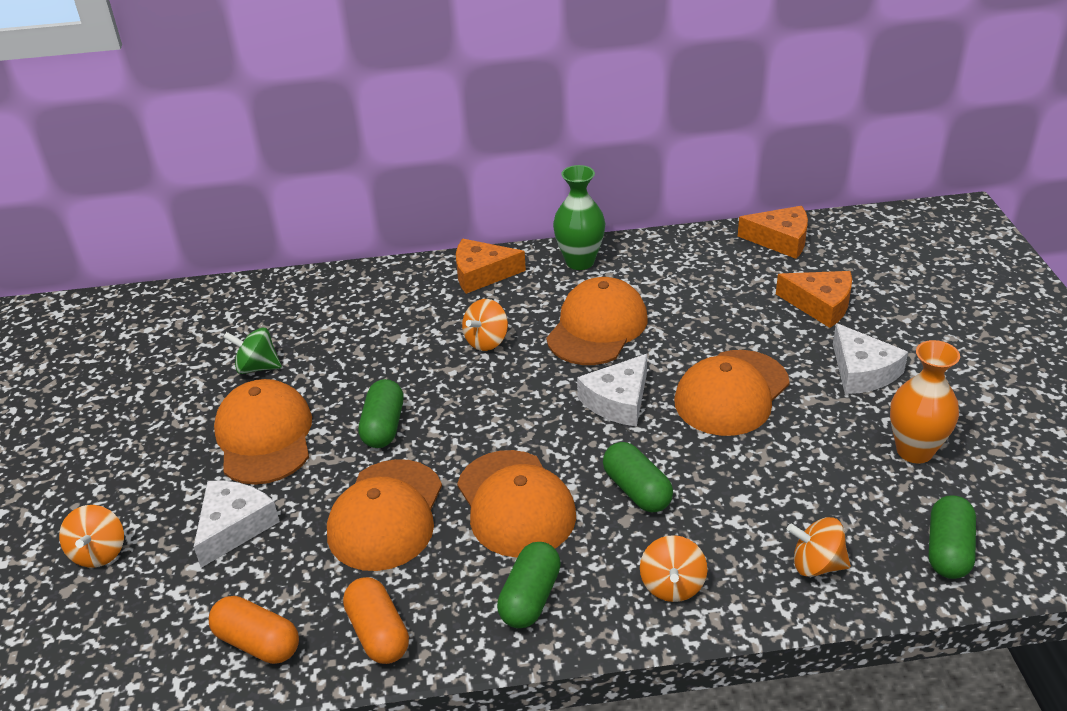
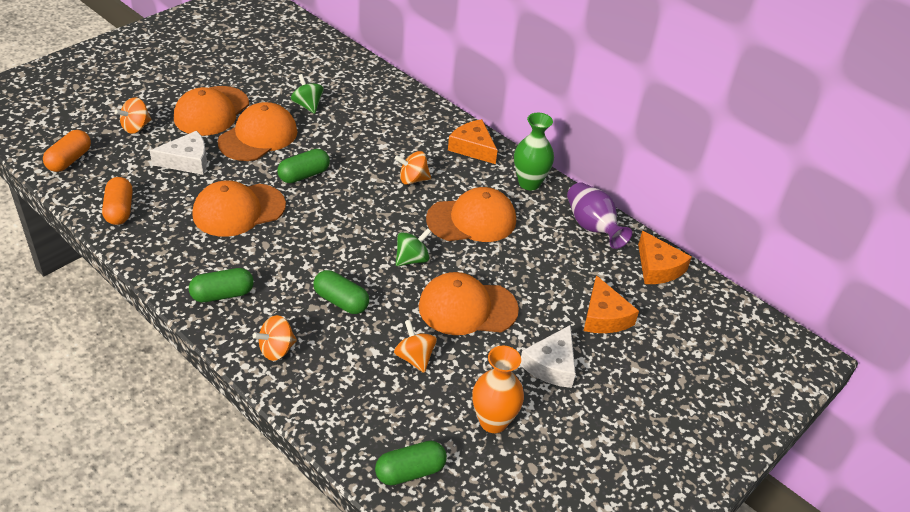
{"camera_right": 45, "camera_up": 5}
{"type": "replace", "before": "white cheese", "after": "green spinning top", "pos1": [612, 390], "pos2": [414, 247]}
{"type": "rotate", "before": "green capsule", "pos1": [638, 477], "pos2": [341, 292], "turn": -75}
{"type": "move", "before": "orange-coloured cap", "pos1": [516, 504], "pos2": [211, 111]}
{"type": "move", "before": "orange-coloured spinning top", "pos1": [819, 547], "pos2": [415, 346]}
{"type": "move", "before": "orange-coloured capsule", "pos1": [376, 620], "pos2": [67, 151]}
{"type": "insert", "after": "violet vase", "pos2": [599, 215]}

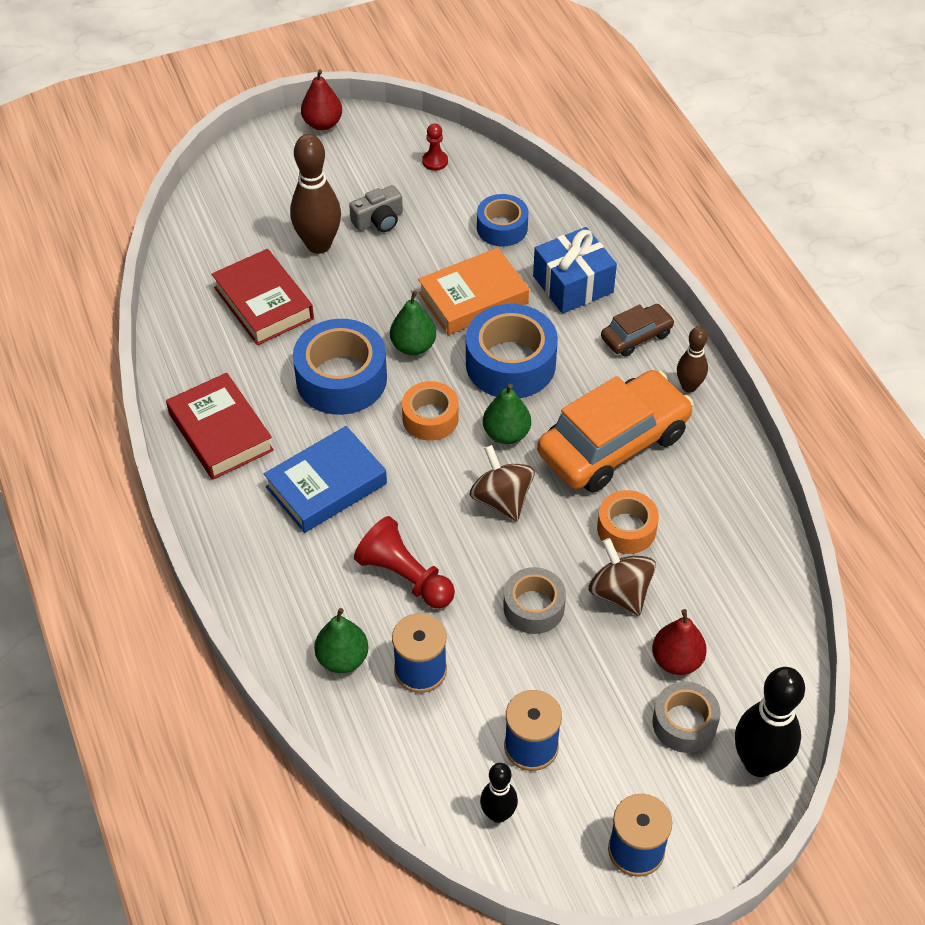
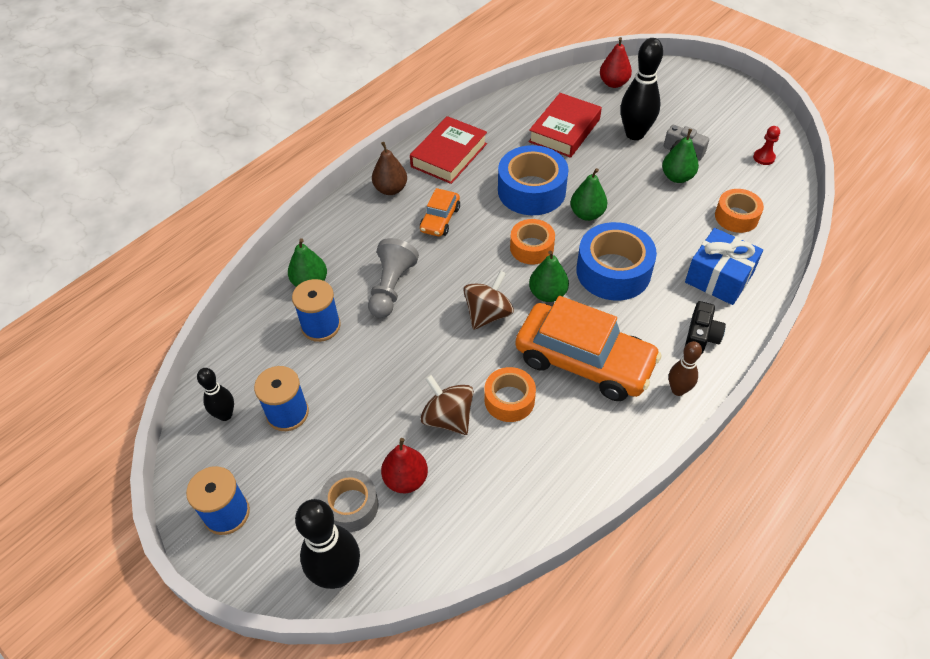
{"camera_right": 65, "camera_up": 0}
{"type": "move", "before": "scarlet pear", "pos1": [321, 100], "pos2": [616, 62]}
{"type": "recolor", "before": "dark brown skittle", "after": "jet-black skittle", "pos1": [315, 194], "pos2": [642, 89]}
{"type": "recolor", "before": "cobalt tape", "after": "orange-coloured tape", "pos1": [502, 220], "pos2": [739, 211]}
{"type": "delete", "before": "orange-coloured hardback", "pos1": [473, 291]}
{"type": "replace", "before": "dark brown car", "after": "jet-black compact camera", "pos1": [638, 330], "pos2": [705, 327]}
{"type": "replace", "before": "cobalt hardback", "after": "orange-coloured car", "pos1": [325, 479], "pos2": [440, 212]}
{"type": "recolor", "before": "scarlet pawn", "after": "ash-grey pawn", "pos1": [404, 562], "pos2": [393, 278]}
{"type": "rotate", "before": "dark brown spinning top", "pos1": [622, 577], "pos2": [447, 405], "turn": -75}
{"type": "delete", "before": "ash-grey tape", "pos1": [534, 600]}
{"type": "insert", "after": "green pear", "pos2": [680, 156]}
{"type": "insert", "after": "dark brown pear", "pos2": [389, 168]}

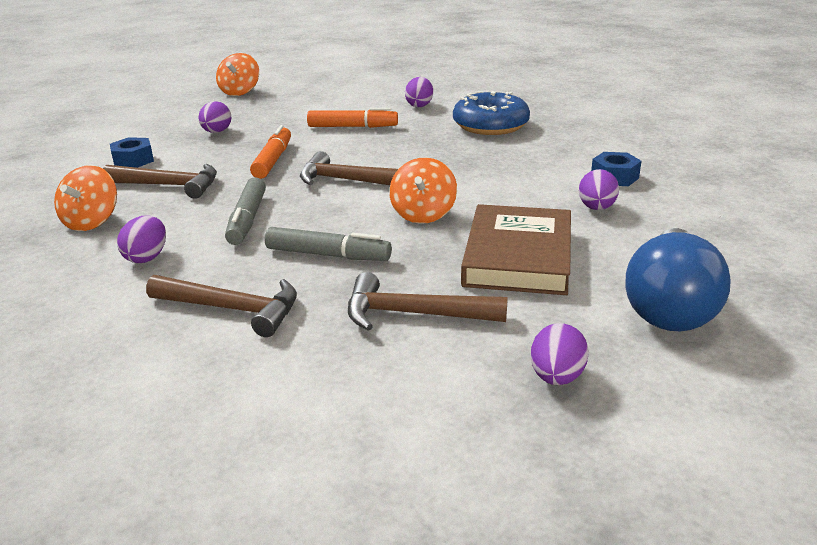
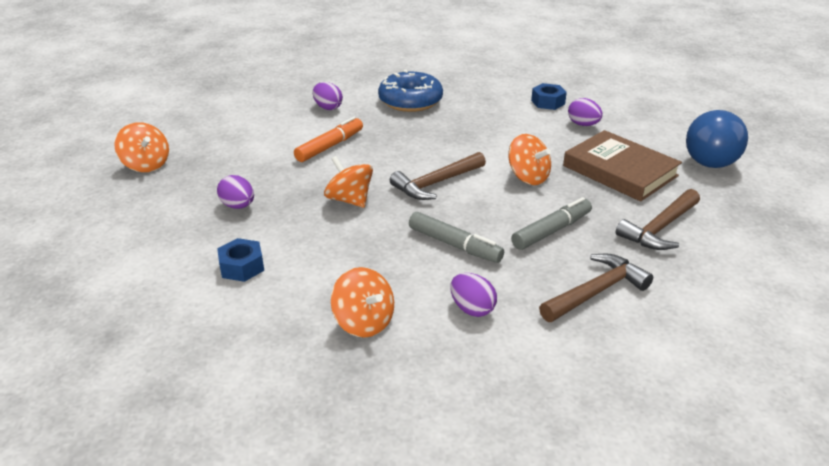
{"camera_right": -55, "camera_up": 5}
{"type": "replace", "before": "orange-coloured marker pen", "after": "orange-coloured spinning top", "pos1": [270, 152], "pos2": [348, 182]}
{"type": "delete", "before": "dark brown claw hammer", "pos1": [160, 181]}
{"type": "rotate", "before": "cobalt lightbulb", "pos1": [678, 279], "pos2": [717, 139], "turn": 60}
{"type": "delete", "before": "violet toy egg", "pos1": [560, 354]}

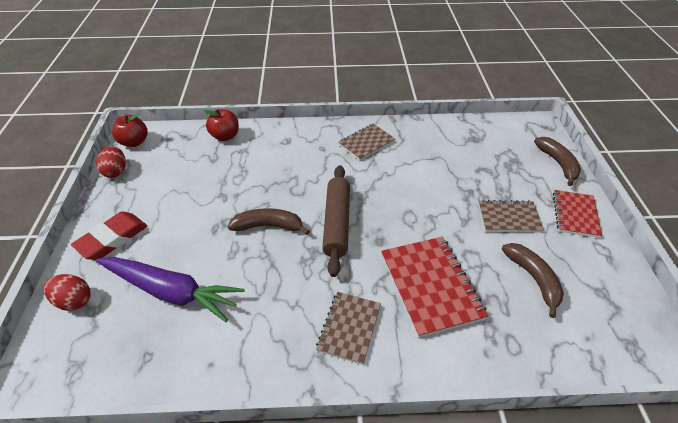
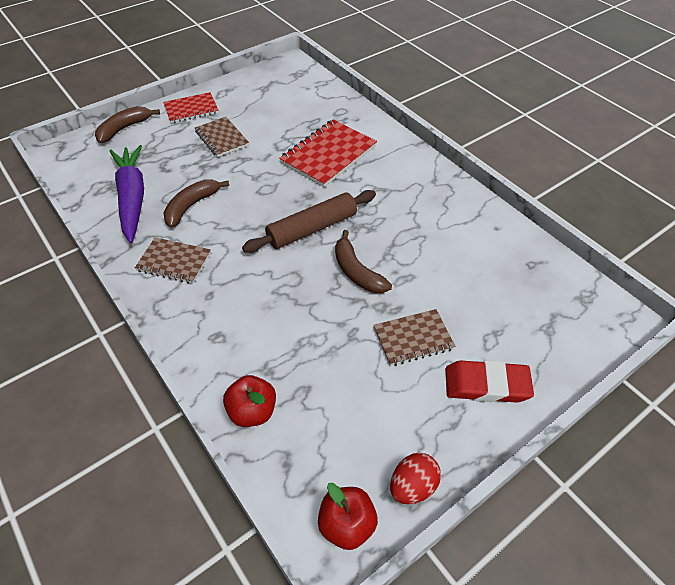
{"camera_right": -125, "camera_up": 5}
{"type": "move", "before": "dark brown banana", "pos1": [533, 280], "pos2": [196, 203]}
{"type": "move", "before": "violet root vegetable", "pos1": [170, 289], "pos2": [127, 194]}
{"type": "delete", "before": "scarlet toy egg", "pos1": [67, 292]}
{"type": "move", "before": "dark brown notebook", "pos1": [348, 328], "pos2": [414, 337]}

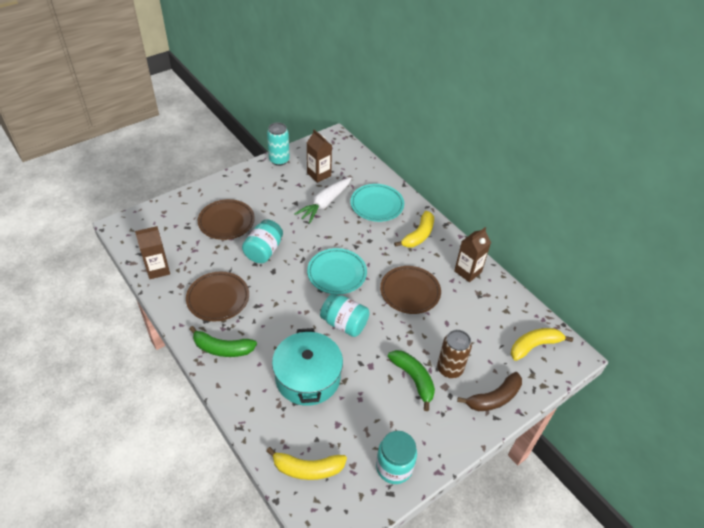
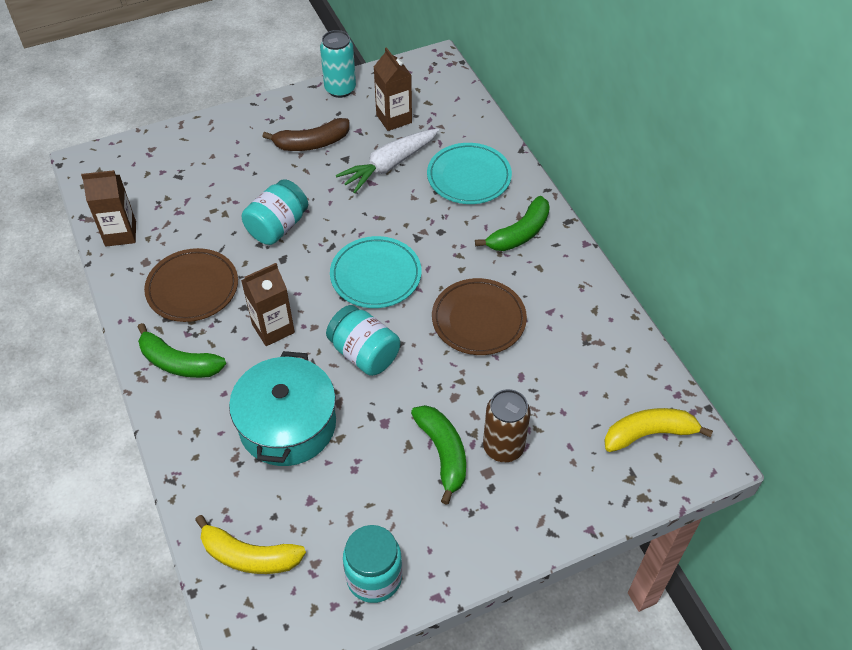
{"camera_right": 15, "camera_up": 5}
{"type": "delete", "before": "dark brown plate", "pos1": [226, 219]}
{"type": "recolor", "before": "yellow banana", "after": "green banana", "pos1": [414, 229], "pos2": [512, 223]}
{"type": "move", "before": "dark brown juice carton", "pos1": [472, 254], "pos2": [268, 304]}
{"type": "move", "before": "dark brown banana", "pos1": [489, 391], "pos2": [306, 134]}

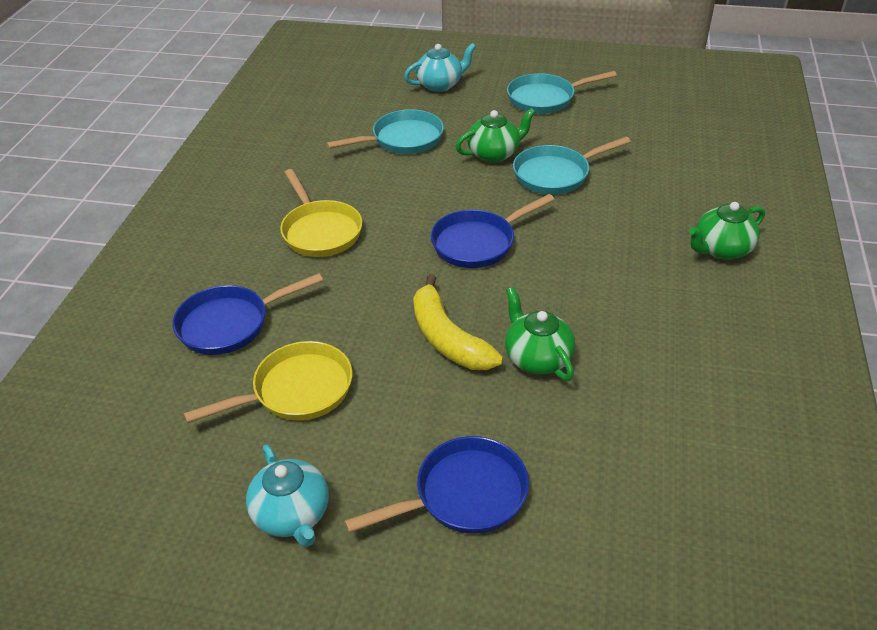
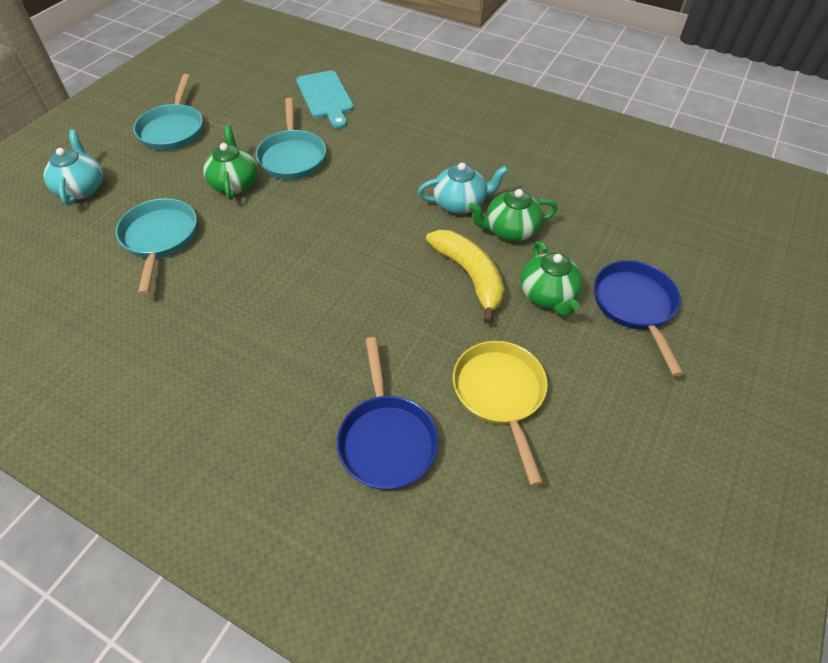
{"camera_right": -75, "camera_up": 10}
{"type": "delete", "before": "yellow pan", "pos1": [321, 213]}
{"type": "delete", "before": "cobalt pan", "pos1": [493, 231]}
{"type": "move", "before": "green china teapot", "pos1": [727, 231], "pos2": [552, 279]}
{"type": "rotate", "before": "yellow banana", "pos1": [458, 322], "pos2": [465, 277], "turn": -105}
{"type": "move", "before": "turquoise china teapot", "pos1": [287, 495], "pos2": [463, 188]}
{"type": "insert", "after": "turquoise chopping board", "pos2": [325, 100]}

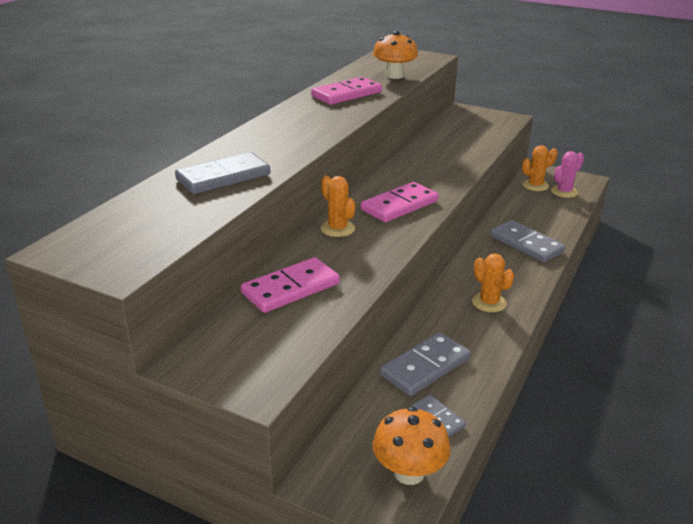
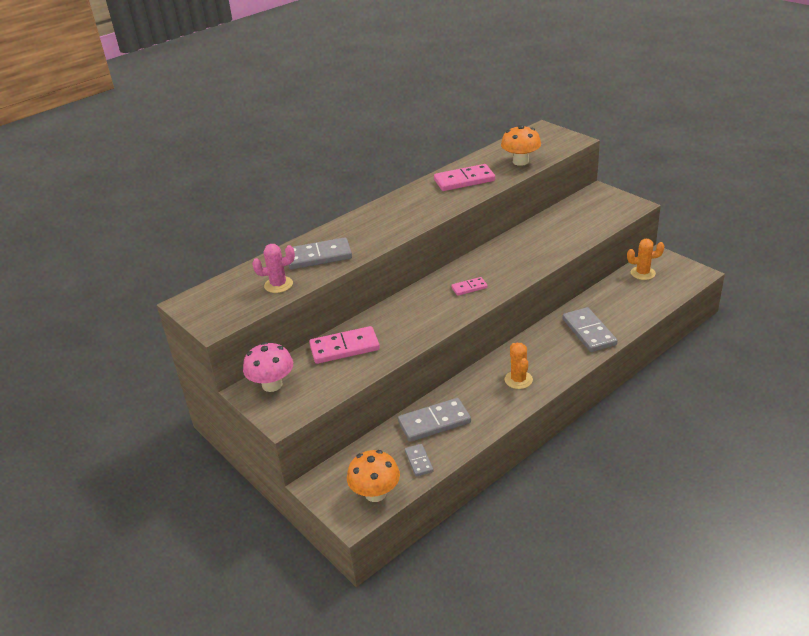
{"camera_right": 25, "camera_up": 5}
{"type": "move", "before": "pink prickly plant", "pos1": [567, 174], "pos2": [273, 268]}
{"type": "delete", "before": "orange-coloured prickly plant", "pos1": [338, 206]}
{"type": "resize", "before": "pink domino tile", "pos1": [400, 202], "pos2": [469, 286], "scale": 0.54}
{"type": "insert", "after": "pink mushroom", "pos2": [268, 367]}

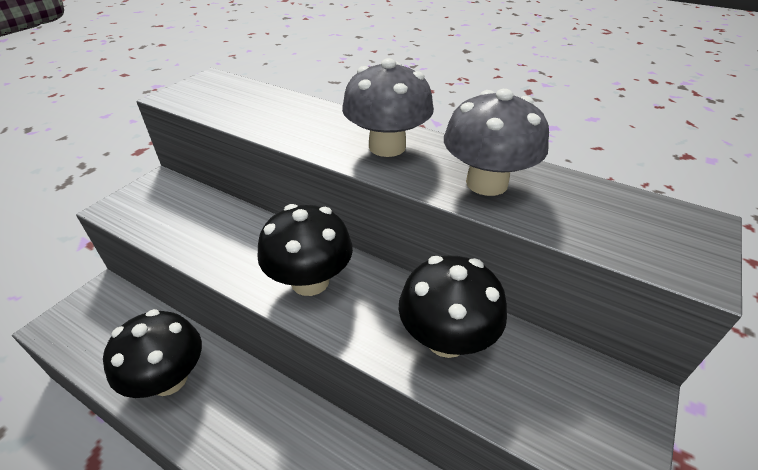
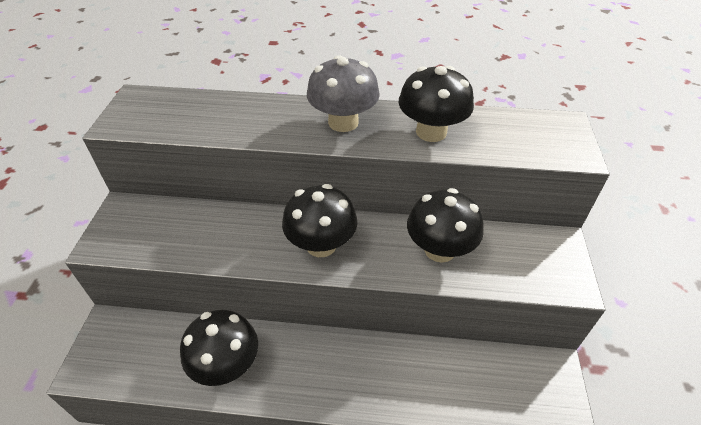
{"camera_right": -25, "camera_up": 5}
{"type": "recolor", "before": "ash-grey mushroom", "after": "jet-black mushroom", "pos1": [496, 142], "pos2": [436, 104]}

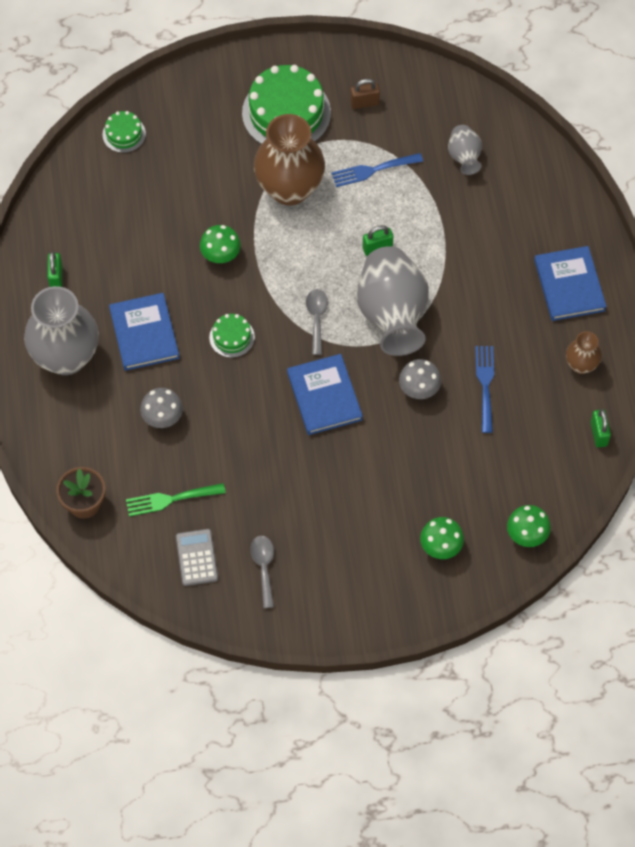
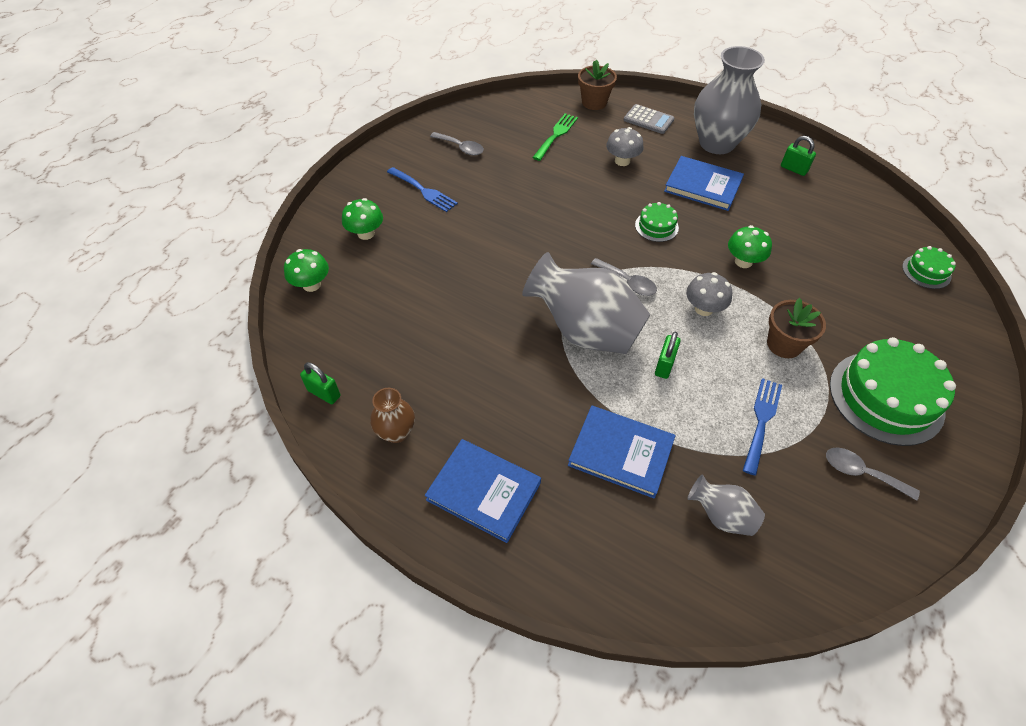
{"camera_right": 130, "camera_up": -10}
{"type": "replace", "before": "dark brown small lock", "after": "ash-grey tablespoon", "pos1": [365, 94], "pos2": [873, 474]}
{"type": "replace", "before": "dark brown vase", "after": "dark brown flower pot", "pos1": [289, 160], "pos2": [796, 328]}
{"type": "move", "before": "cobalt dinner fork", "pos1": [484, 389], "pos2": [422, 189]}
{"type": "move", "before": "cobalt hardback", "pos1": [325, 394], "pos2": [621, 452]}
{"type": "move", "before": "ash-grey mushroom", "pos1": [420, 379], "pos2": [709, 294]}
{"type": "move", "before": "ash-grey adding machine", "pos1": [197, 557], "pos2": [649, 119]}

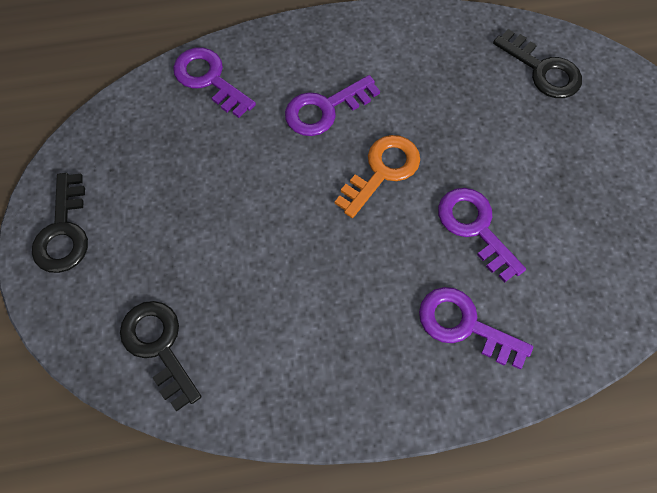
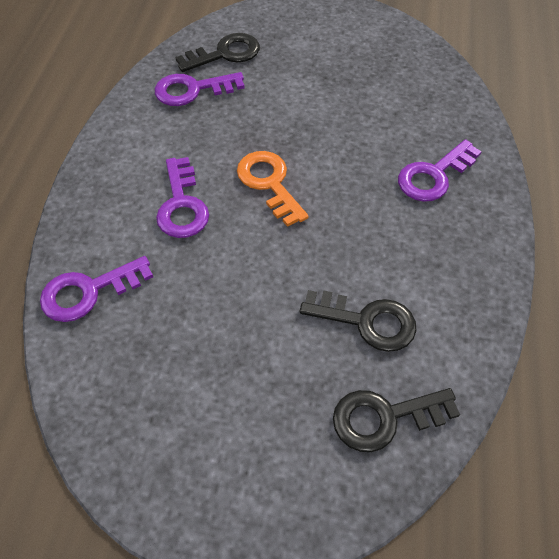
{"camera_right": -70, "camera_up": -10}
{"type": "move", "before": "jet-black latchkey", "pos1": [60, 223], "pos2": [358, 321]}
{"type": "move", "before": "violet latchkey", "pos1": [482, 235], "pos2": [200, 89]}

